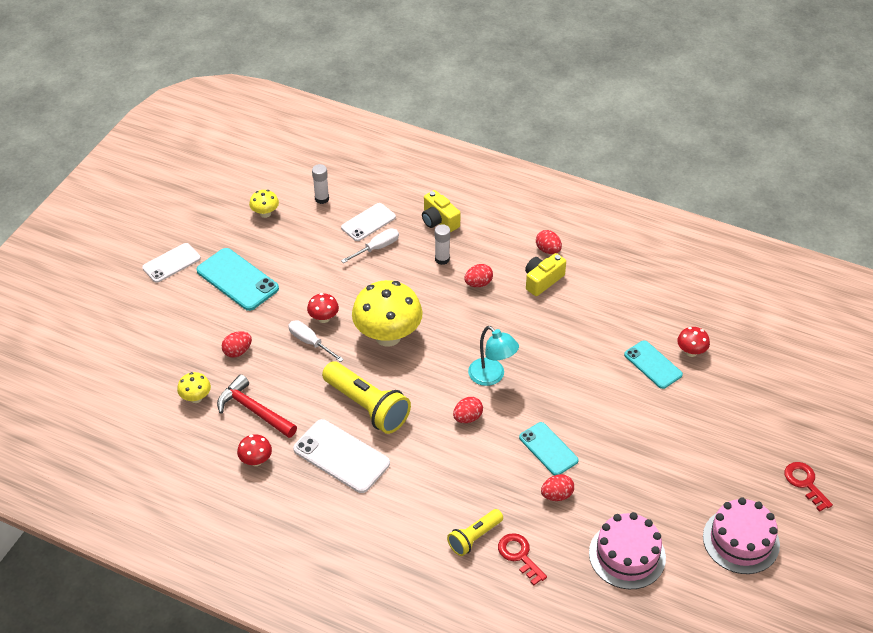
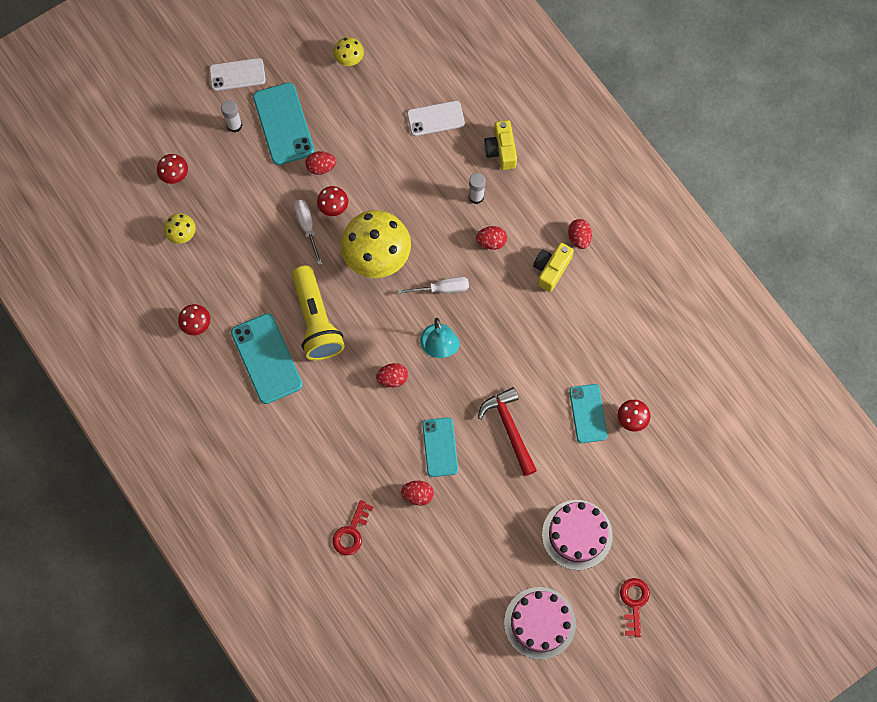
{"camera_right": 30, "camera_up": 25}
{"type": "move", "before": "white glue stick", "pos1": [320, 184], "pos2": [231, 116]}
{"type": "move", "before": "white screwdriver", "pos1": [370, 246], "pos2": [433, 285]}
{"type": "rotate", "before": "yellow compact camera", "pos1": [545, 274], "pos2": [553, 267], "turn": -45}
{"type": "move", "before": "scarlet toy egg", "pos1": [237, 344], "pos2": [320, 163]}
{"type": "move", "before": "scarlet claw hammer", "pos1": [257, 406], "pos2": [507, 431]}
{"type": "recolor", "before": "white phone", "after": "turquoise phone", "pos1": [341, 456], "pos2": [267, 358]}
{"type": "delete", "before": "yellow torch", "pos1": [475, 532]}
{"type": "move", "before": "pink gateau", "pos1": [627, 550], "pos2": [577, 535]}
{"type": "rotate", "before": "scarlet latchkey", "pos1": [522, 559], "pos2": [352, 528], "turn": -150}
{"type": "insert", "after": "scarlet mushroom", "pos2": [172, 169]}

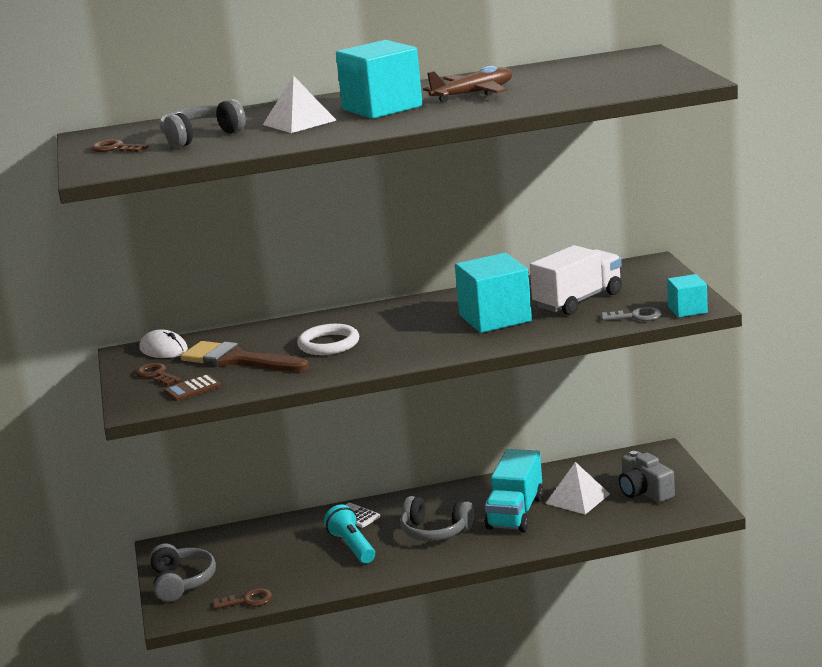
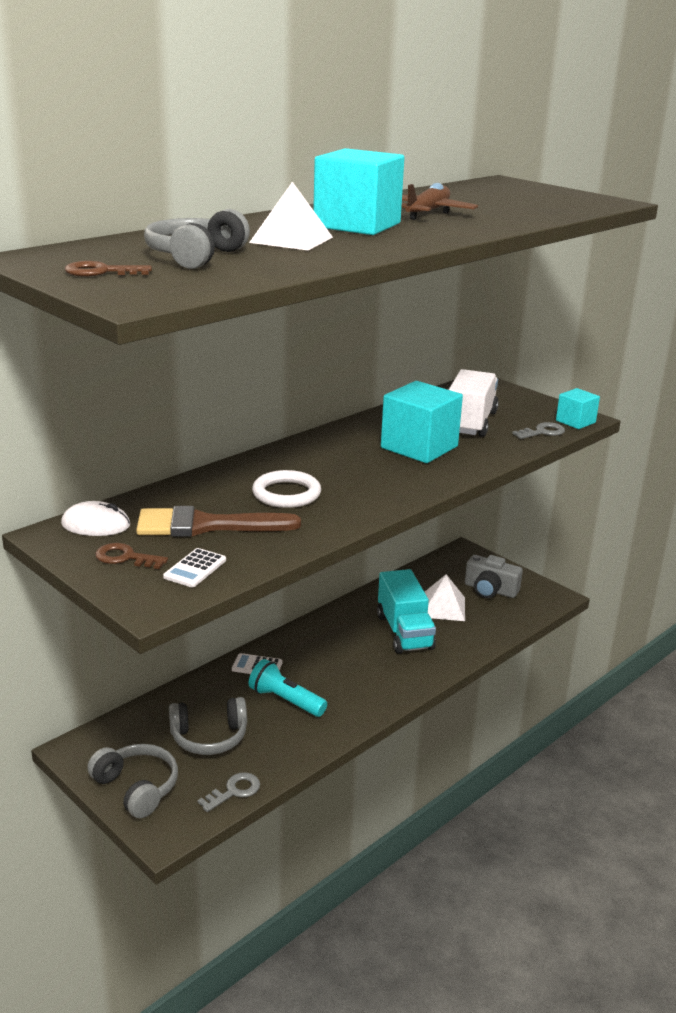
{"camera_right": -35, "camera_up": 5}
{"type": "recolor", "before": "dark brown adding machine", "after": "white adding machine", "pos1": [192, 387], "pos2": [194, 567]}
{"type": "move", "before": "ash-grey headset", "pos1": [437, 518], "pos2": [208, 726]}
{"type": "recolor", "before": "dark brown latchkey", "after": "ash-grey latchkey", "pos1": [242, 599], "pos2": [228, 792]}

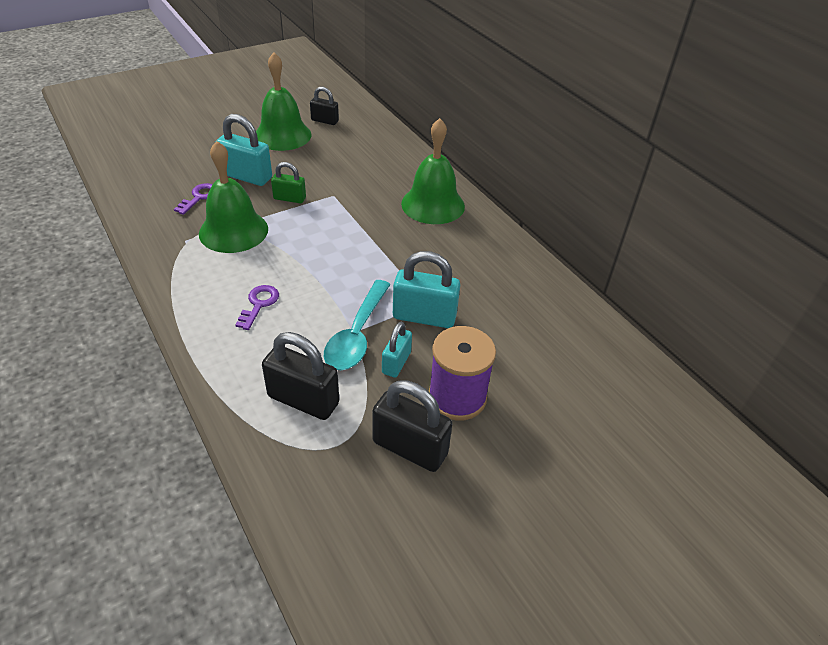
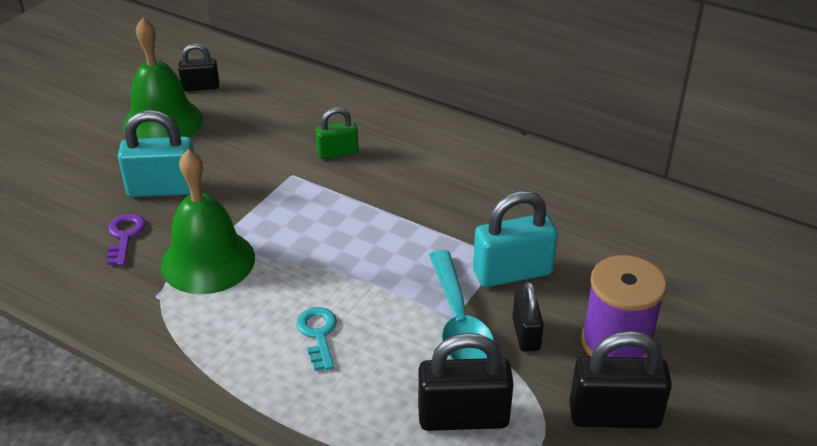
{"camera_right": -25, "camera_up": -5}
{"type": "delete", "before": "green hand bell", "pos1": [433, 171]}
{"type": "move", "before": "green small lock", "pos1": [288, 182], "pos2": [337, 133]}
{"type": "recolor", "before": "violet latchkey", "after": "turquoise latchkey", "pos1": [257, 307], "pos2": [316, 339]}
{"type": "recolor", "before": "turquoise small lock", "after": "jet-black small lock", "pos1": [397, 350], "pos2": [528, 317]}

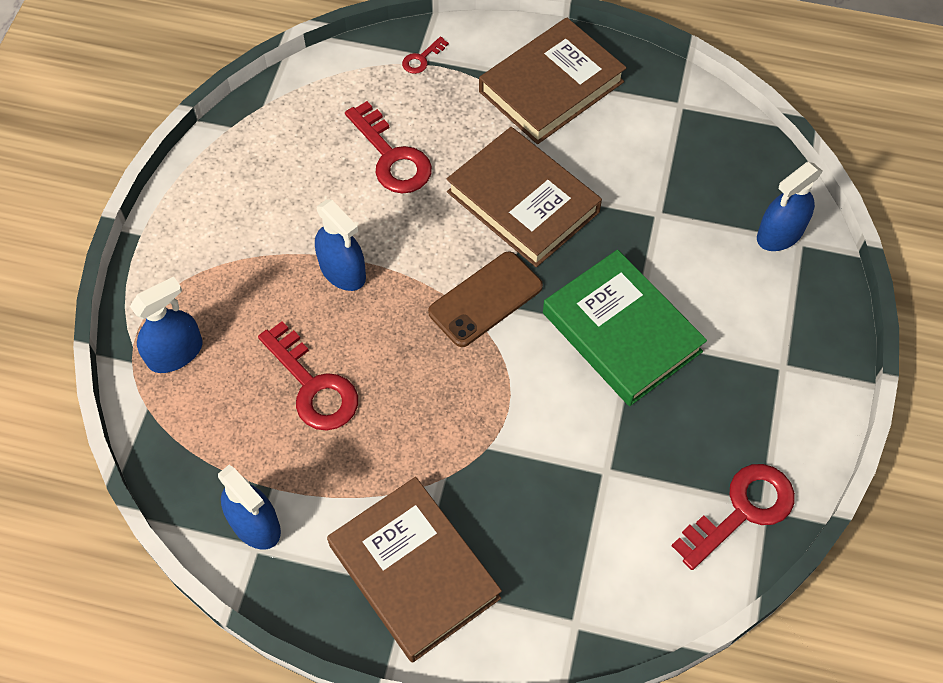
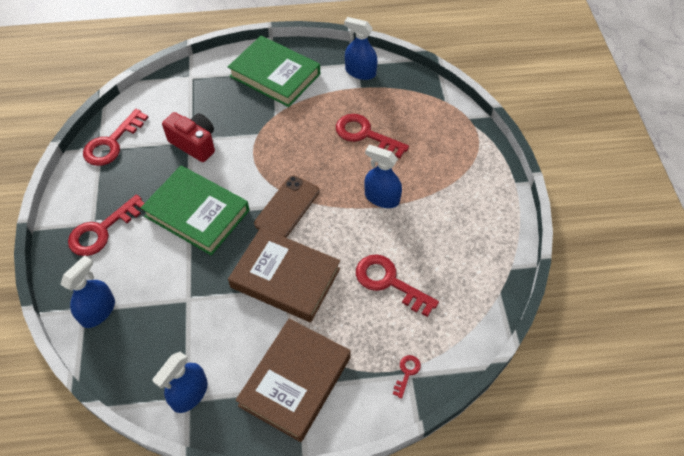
{"camera_right": 160, "camera_up": -5}
{"type": "move", "before": "cobalt spray cleaner", "pos1": [166, 324], "pos2": [180, 382]}
{"type": "recolor", "before": "dark brown hardback", "after": "green hardback", "pos1": [414, 570], "pos2": [274, 71]}
{"type": "insert", "after": "scarlet compact camera", "pos2": [188, 137]}
{"type": "insert", "after": "scarlet latchkey", "pos2": [106, 225]}

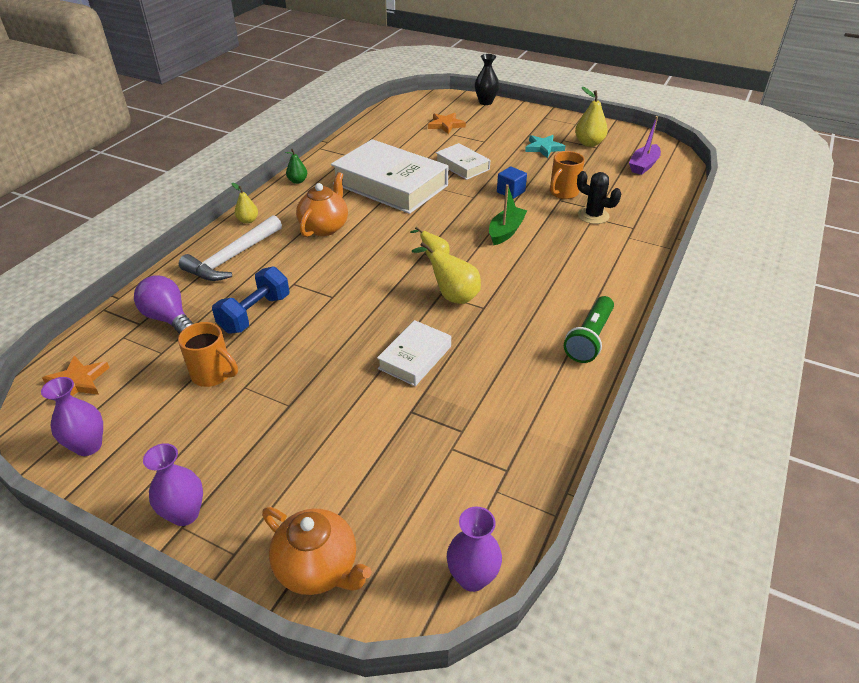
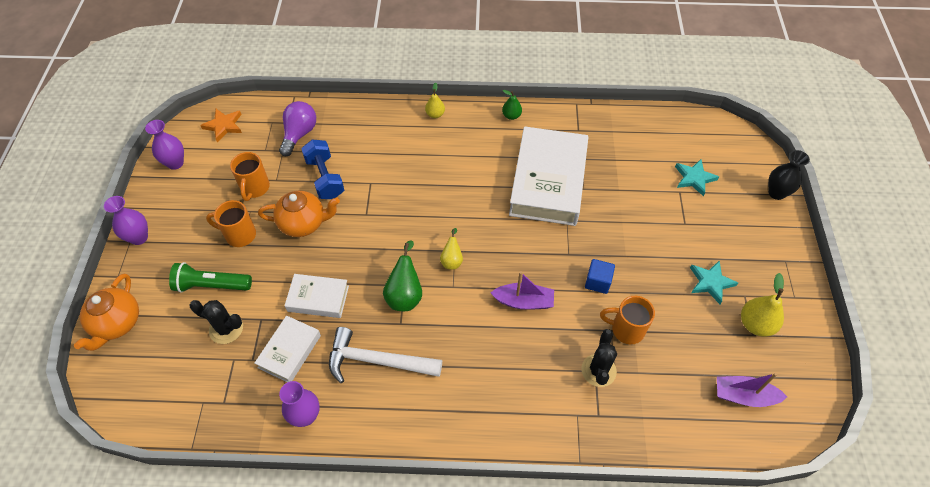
{"camera_right": 65, "camera_up": 15}
{"type": "recolor", "before": "orange-coloured star shape", "after": "turquoise star shape", "pos1": [447, 123], "pos2": [697, 178]}
{"type": "move", "before": "white hardback", "pos1": [463, 161], "pos2": [288, 348]}
{"type": "move", "before": "orange-coloured china teapot", "pos1": [322, 204], "pos2": [299, 214]}
{"type": "recolor", "before": "green sailboat", "after": "violet sailboat", "pos1": [508, 214], "pos2": [522, 290]}
{"type": "move", "before": "white claw hammer", "pos1": [230, 248], "pos2": [385, 355]}
{"type": "recolor", "before": "yellow pear", "after": "green pear", "pos1": [446, 273], "pos2": [402, 275]}
{"type": "rotate", "before": "cobalt dumbbell", "pos1": [250, 300], "pos2": [322, 169], "turn": 60}
{"type": "move", "before": "green torch", "pos1": [589, 329], "pos2": [210, 277]}
{"type": "move", "before": "violet vase", "pos1": [474, 549], "pos2": [299, 404]}
{"type": "insert", "after": "orange-coloured tea mug", "pos2": [231, 223]}
{"type": "insert", "after": "jet-black prickly plant", "pos2": [216, 322]}

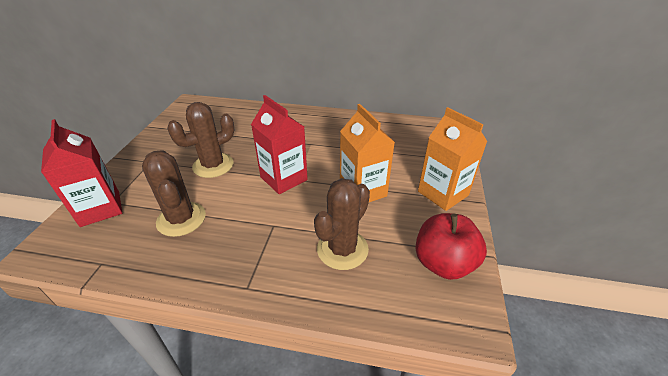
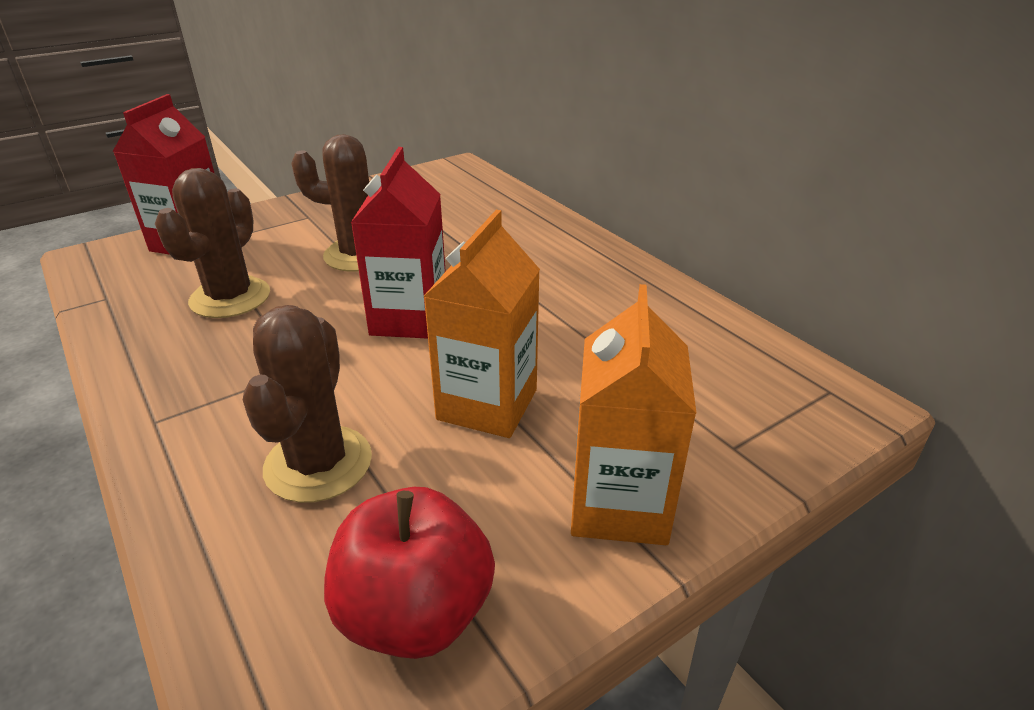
{"camera_right": 45, "camera_up": -5}
{"type": "rotate", "before": "dark brown prickly plant", "pos1": [342, 224], "pos2": [307, 404], "turn": -75}

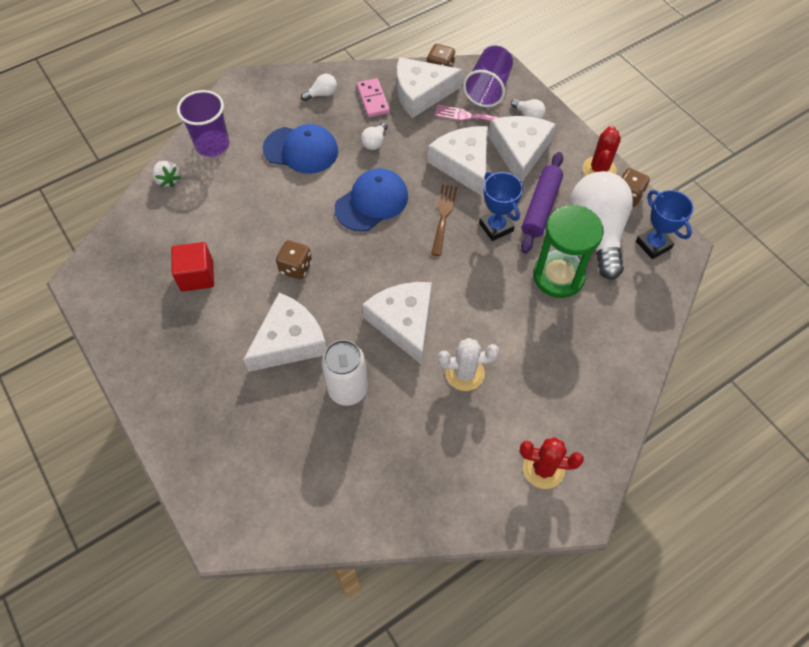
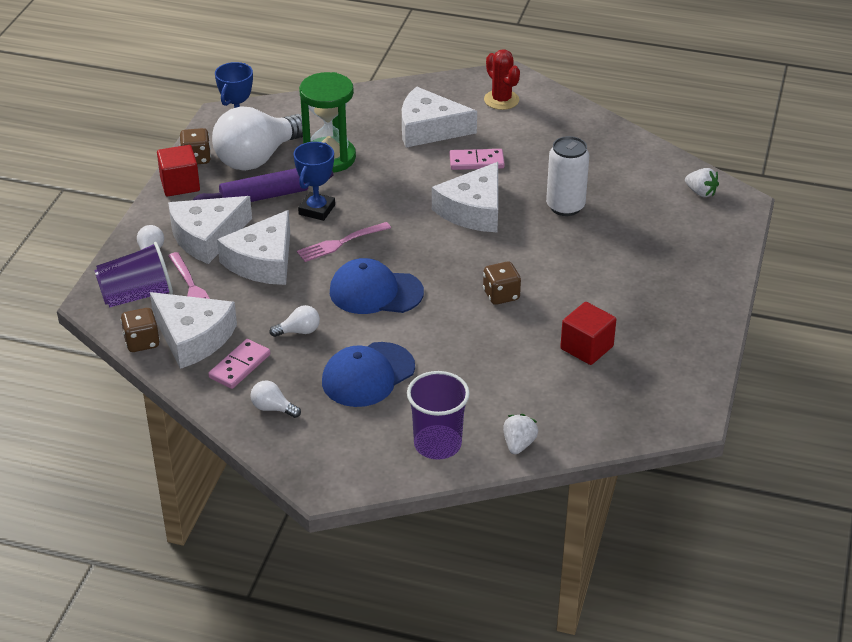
{"camera_right": -130, "camera_up": -20}
{"type": "rotate", "before": "cobalt cap", "pos1": [300, 149], "pos2": [368, 374], "turn": -105}
{"type": "replace", "before": "scarlet prickly plant", "after": "scarlet cube", "pos1": [602, 150], "pos2": [178, 170]}
{"type": "recolor", "before": "dark brown dinner fork", "after": "pink dinner fork", "pos1": [444, 220], "pos2": [344, 242]}
{"type": "move", "before": "white cheese", "pos1": [285, 332], "pos2": [439, 117]}
{"type": "replace", "before": "white prickly plant", "after": "pink domino tile", "pos1": [468, 364], "pos2": [477, 159]}
{"type": "insert", "after": "white strawberry", "pos2": [702, 182]}

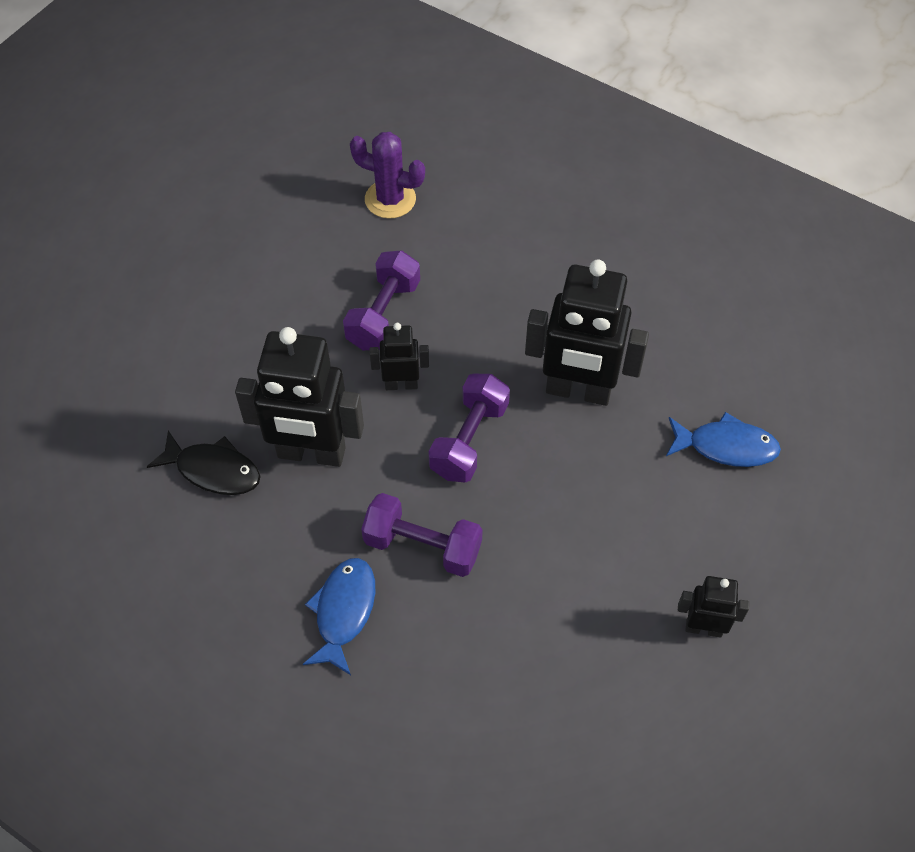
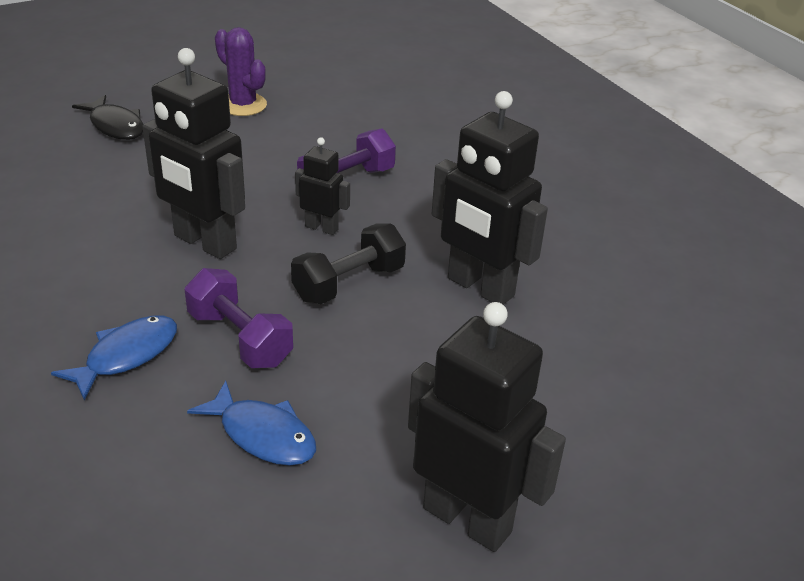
{"camera_right": 25, "camera_up": -20}
{"type": "move", "before": "violet prickly plant", "pos1": [387, 175], "pos2": [241, 71]}
{"type": "recolor", "before": "violet dumbbell", "after": "jet-black dumbbell", "pos1": [469, 428], "pos2": [348, 263]}
{"type": "move", "before": "cobalt toy fish", "pos1": [723, 439], "pos2": [251, 423]}
{"type": "move", "before": "jet-black toy fish", "pos1": [204, 463], "pos2": [107, 117]}
{"type": "resize", "before": "jet-black robot", "pos1": [713, 607], "pos2": [487, 427], "scale": 1.96}

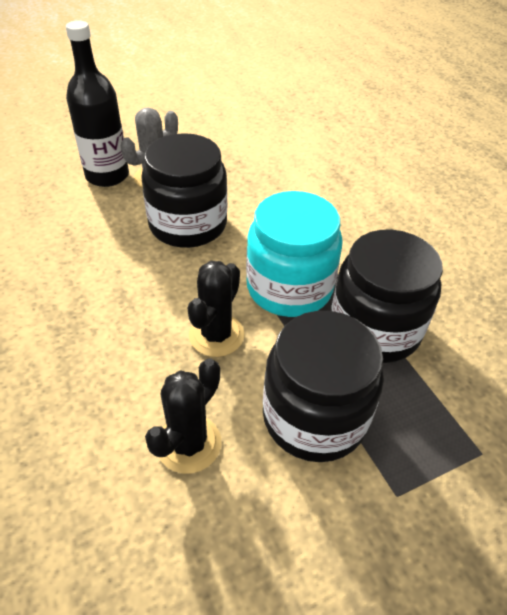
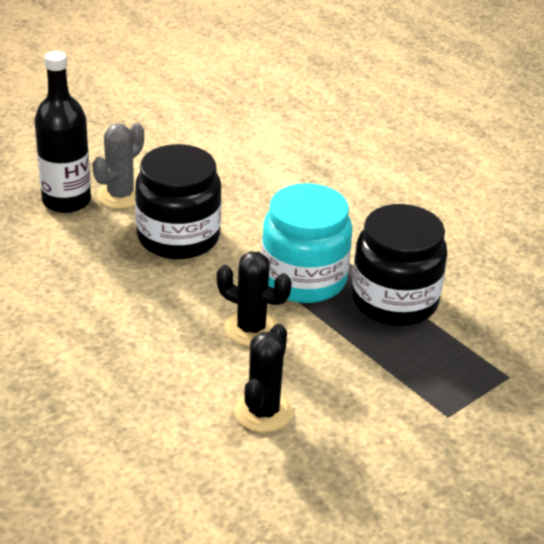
{"camera_right": -15, "camera_up": -10}
{"type": "rotate", "before": "jet-black prickly plant", "pos1": [215, 309], "pos2": [254, 298], "turn": -75}
{"type": "delete", "before": "jet-black jam jar", "pos1": [323, 386]}

